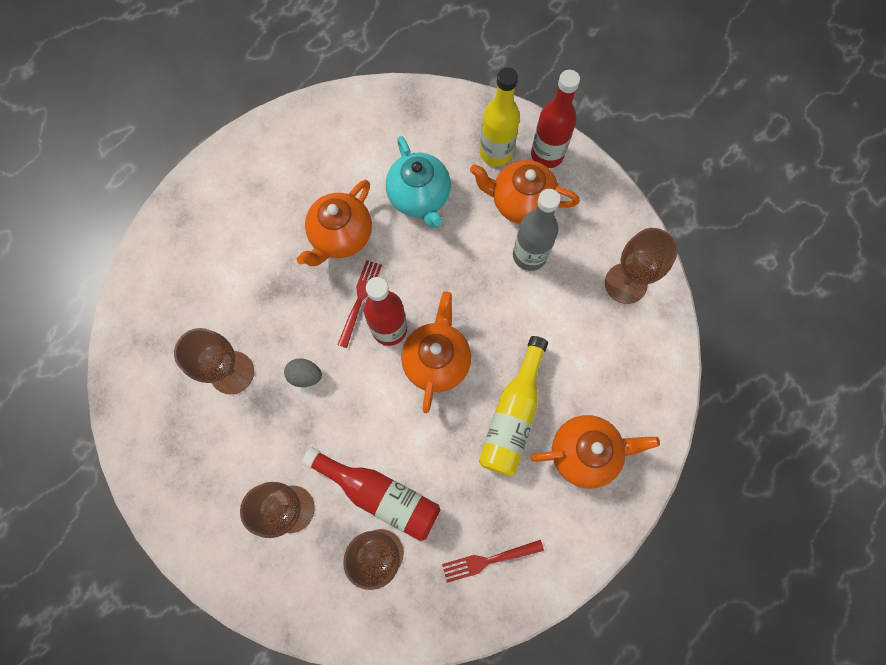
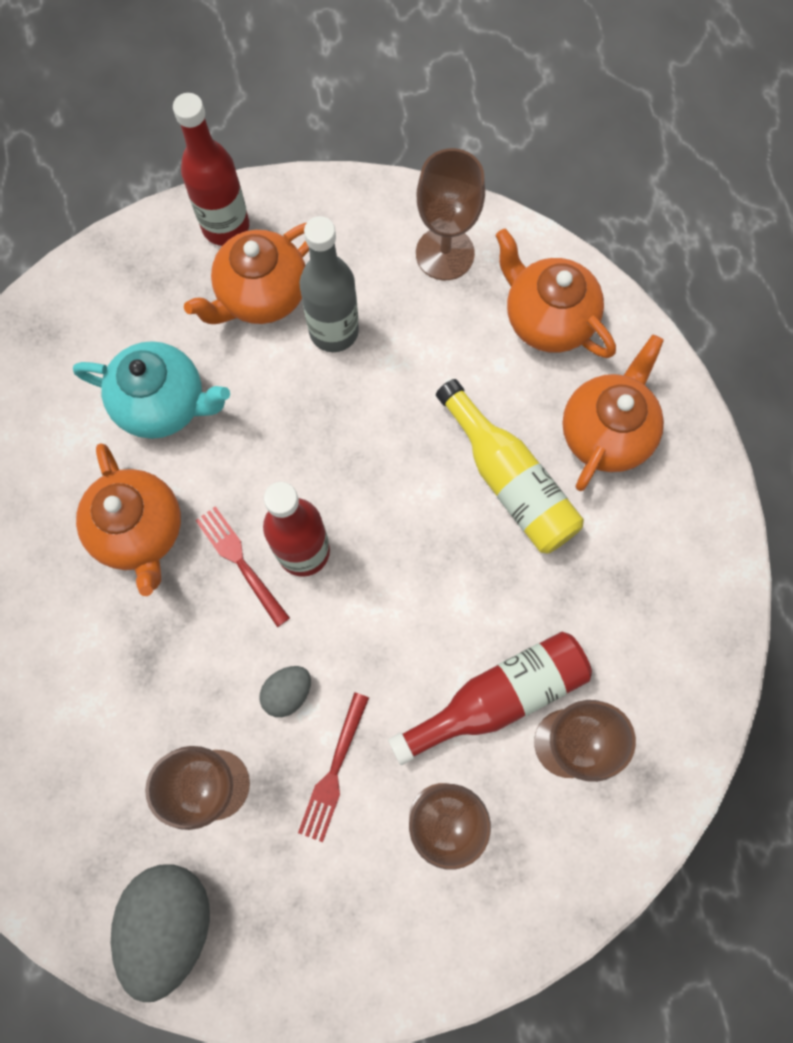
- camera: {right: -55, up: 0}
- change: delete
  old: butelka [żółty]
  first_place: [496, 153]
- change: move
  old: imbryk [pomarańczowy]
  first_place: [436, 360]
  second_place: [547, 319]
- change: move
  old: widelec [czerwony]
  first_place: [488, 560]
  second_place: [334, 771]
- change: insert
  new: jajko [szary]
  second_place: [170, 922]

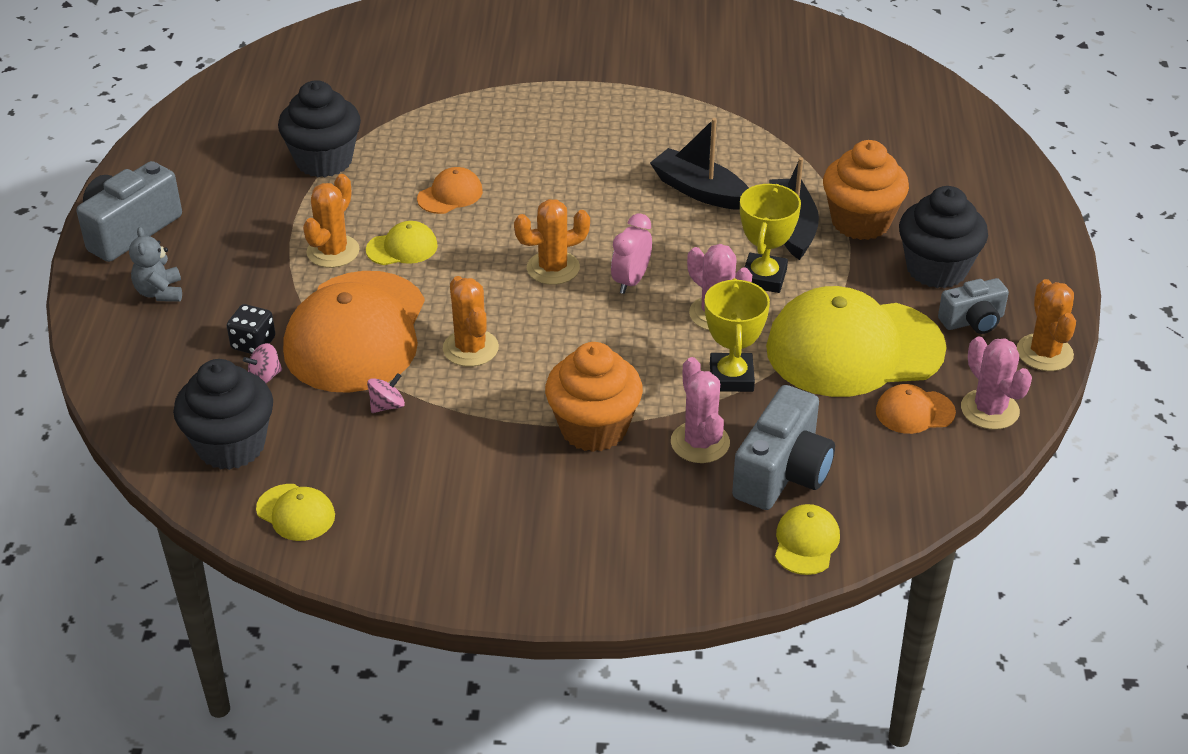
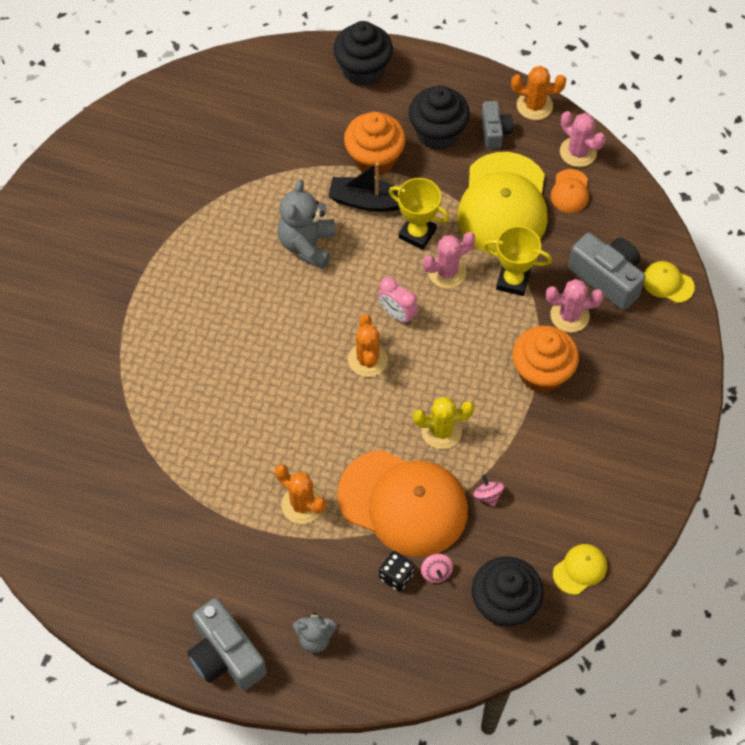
- camera: {right: -75, up: 20}
- change: move
  old: muffinka [czarny]
  first_place: [324, 161]
  second_place: [363, 70]
- change: replace
  old: łódka [czarny]
  new: miś [szary]
  first_place: [700, 191]
  second_place: [307, 245]
- change: delete
  old: czapka [pomarańczowy]
  first_place: [450, 195]
- change: delete
  old: czapka [żółty]
  first_place: [402, 248]
- change: recolor
  old: kaktus [pomarańczowy]
  new: kaktus [żółty]
  first_place: [470, 348]
  second_place: [441, 431]
- change: rotate
  old: kaktus [różowy]
  first_place: [989, 410]
  second_place: [578, 152]
  degrees: 60

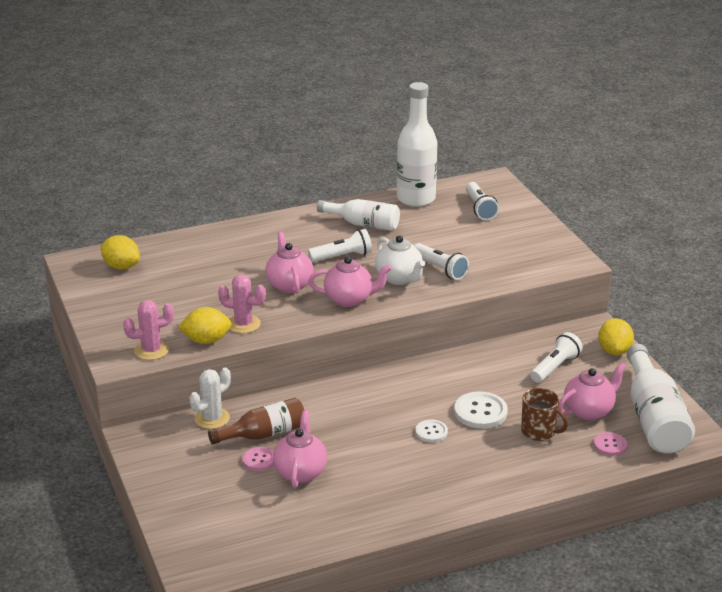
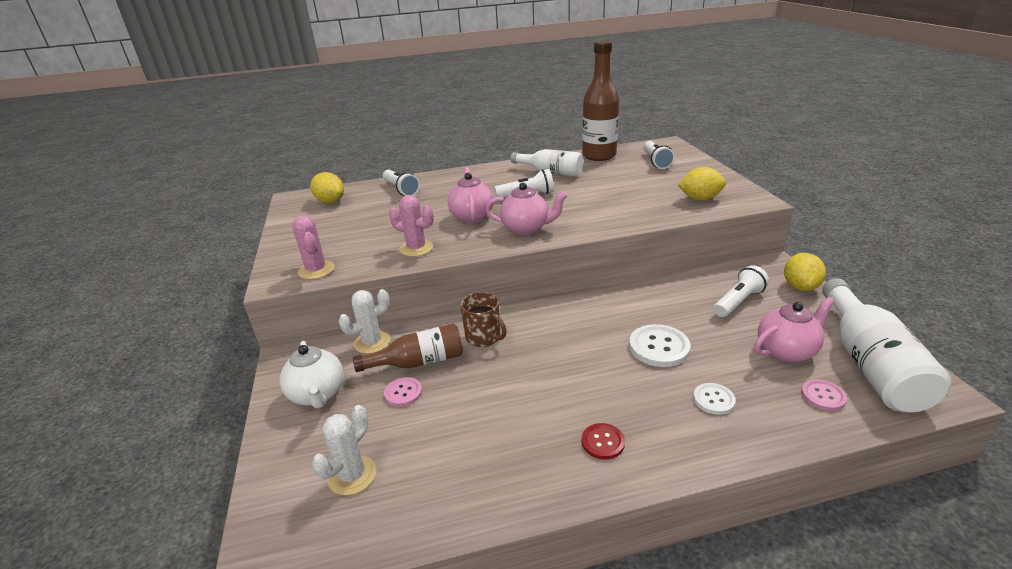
- camera: {right: 10, up: 0}
- change: recolor
  old: butelka [biały]
  new: butelka [brązowy]
  first_place: [416, 199]
  second_place: [599, 156]
- change: move
  old: imbryk [biały]
  first_place: [399, 278]
  second_place: [318, 395]
- change: move
  old: latarka [biały]
  first_place: [440, 269]
  second_place: [401, 190]
- change: rotate
  old: kaktus [różowy]
  first_place: [151, 350]
  second_place: [316, 270]
  degrees: 75
- change: move
  old: cytryna [żółty]
  first_place: [206, 340]
  second_place: [700, 199]
- change: move
  old: kubek [brązowy]
  first_place: [539, 431]
  second_place: [484, 337]
- change: delete
  old: imbryk [różowy]
  first_place: [300, 472]
- change: move
  old: guzik [biały]
  first_place: [431, 432]
  second_place: [713, 400]
- change: insert
  new: kaktus [biały]
  second_place: [352, 475]
- change: insert
  new: guzik [czerwony]
  second_place: [603, 442]

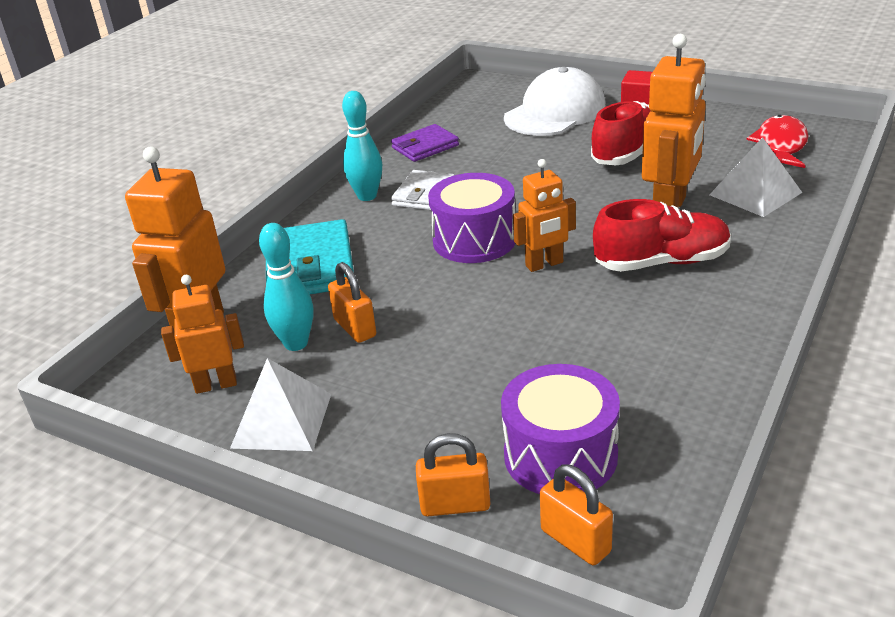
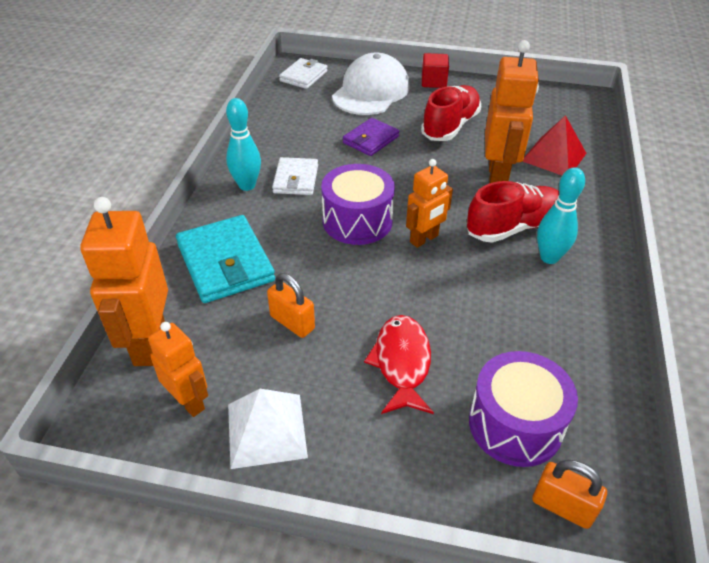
- camera: {right: -20, up: 10}
- change: move
  old: ryba [czerwony]
  first_place: [780, 145]
  second_place: [402, 363]
- change: move
  old: portfel [fioletowy]
  first_place: [425, 146]
  second_place: [371, 140]
- change: recolor
  old: piramida [biały]
  new: piramida [czerwony]
  first_place: [755, 193]
  second_place: [554, 157]
- change: move
  old: kręgiel [turkusowy]
  first_place: [296, 343]
  second_place: [549, 257]
- change: rotate
  old: robot [pomarańczowy]
  first_place: [216, 384]
  second_place: [189, 401]
  degrees: 75
- change: delete
  old: kłódka [pomarańczowy]
  first_place: [455, 505]
- change: insert
  new: portfel [biały]
  second_place: [303, 76]

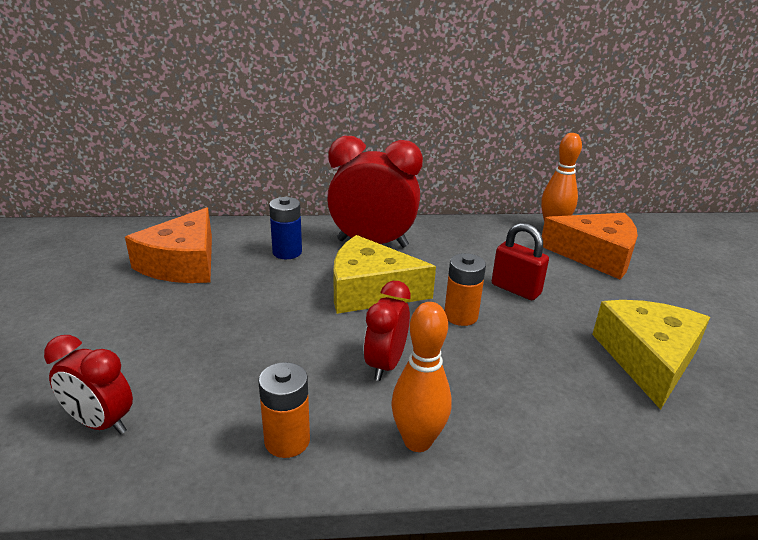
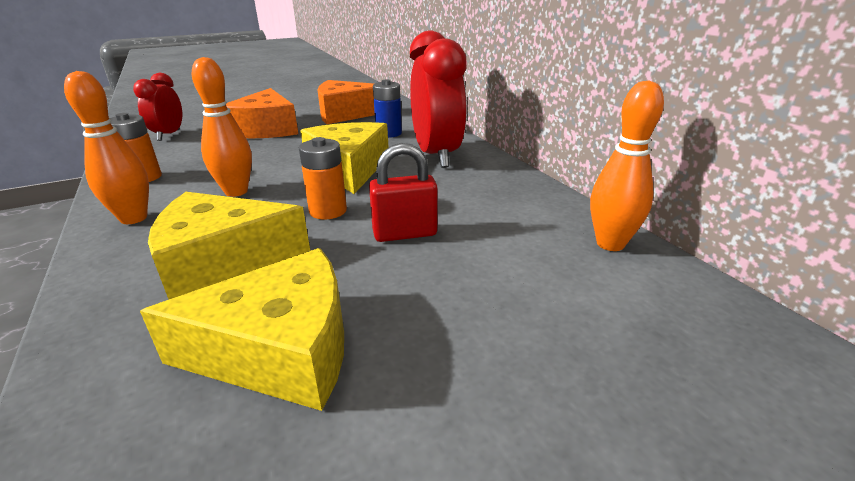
- camera: {right: 70, up: 0}
- change: move
  old: ser [pomarańczowy]
  first_place: [596, 255]
  second_place: [266, 129]
- change: rotate
  old: kłódka [czerwony]
  first_place: [515, 289]
  second_place: [405, 233]
  degrees: 60
- change: replace
  old: budzik [czerwony]
  new: kręgiel [pomarańczowy]
  first_place: [385, 364]
  second_place: [236, 192]
- change: insert
  new: ser [żółty]
  second_place: [222, 261]

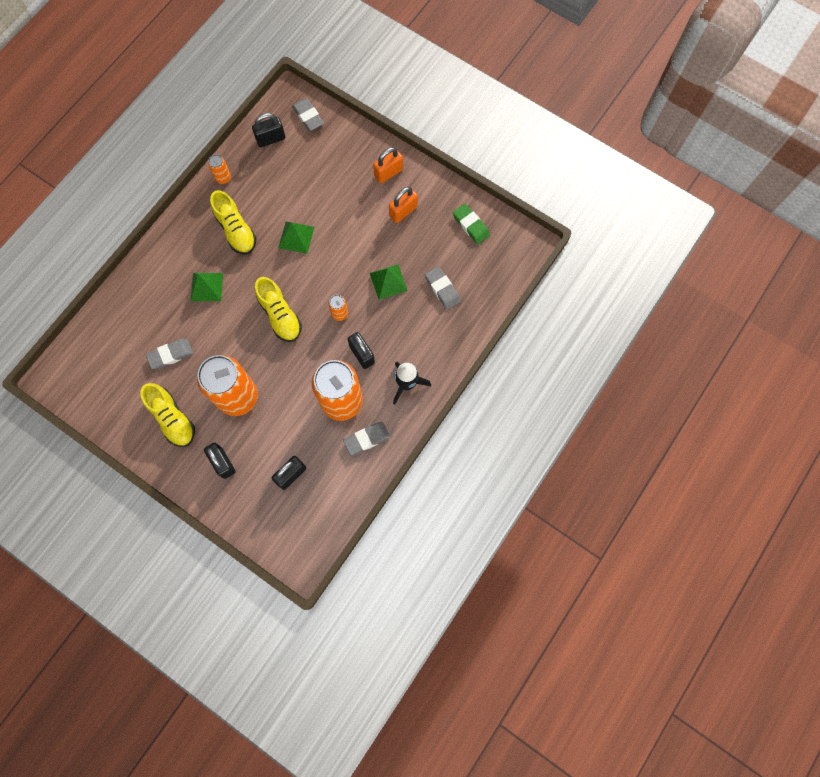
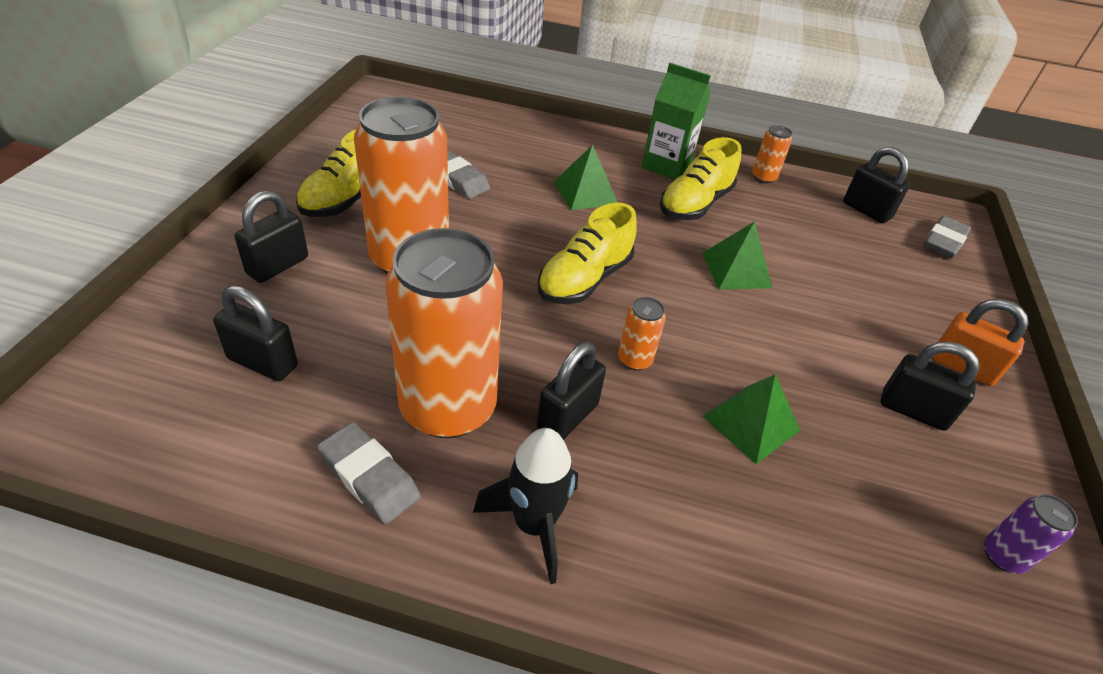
- camera: {right: 65, up: -30}
- change: recolor
  old: kłódka [pomarańczowy]
  new: kłódka [czarny]
  first_place: [403, 211]
  second_place: [913, 410]
- change: replace
  old: gumka do mazania [zielony]
  new: puszka [fioletowy]
  first_place: [471, 225]
  second_place: [1003, 556]
- change: delete
  old: gumka do mazania [szary]
  first_place: [442, 289]
- change: insert
  new: karton mleka [zielony]
  second_place: [666, 165]

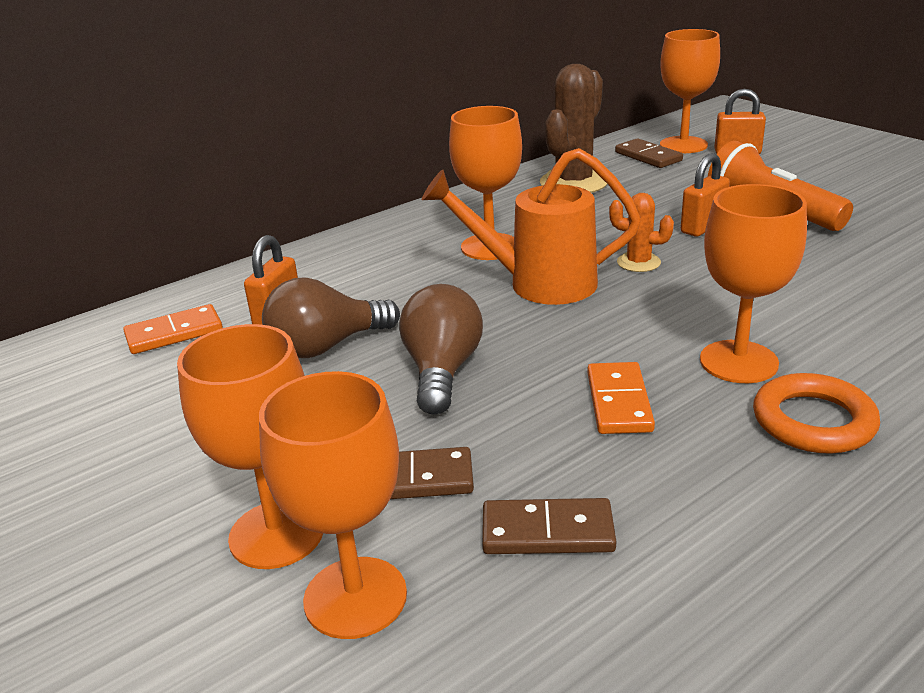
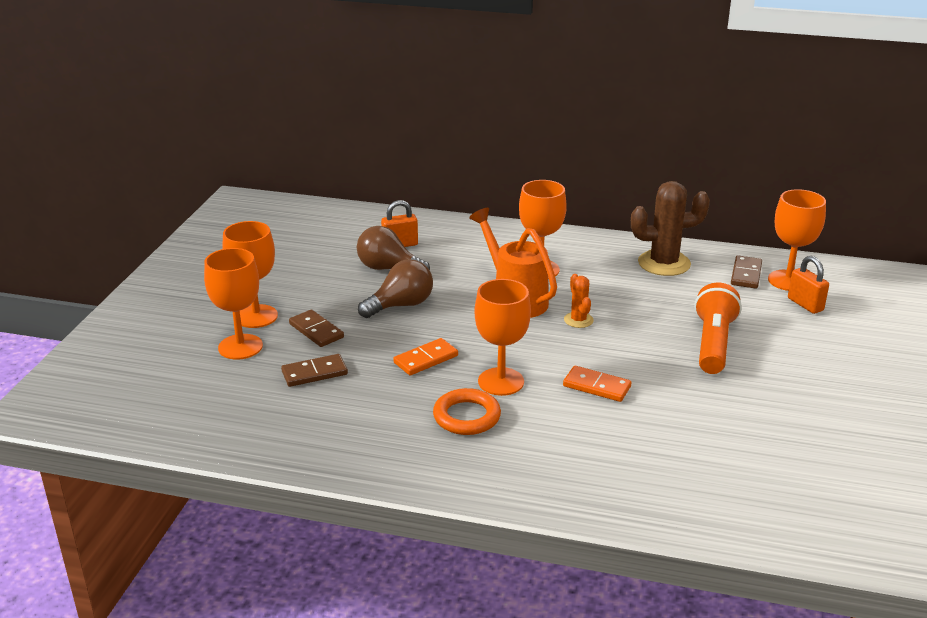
- camera: {right: 50, up: 0}
- change: delete
  old: kłódka [pomarańczowy]
  first_place: [703, 227]
- change: move
  old: kostka domina [pomarańczowy]
  first_place: [174, 333]
  second_place: [596, 386]
- change: rotate
  old: kostka domina [brązowy]
  first_place: [547, 531]
  second_place: [314, 373]
  degrees: -75

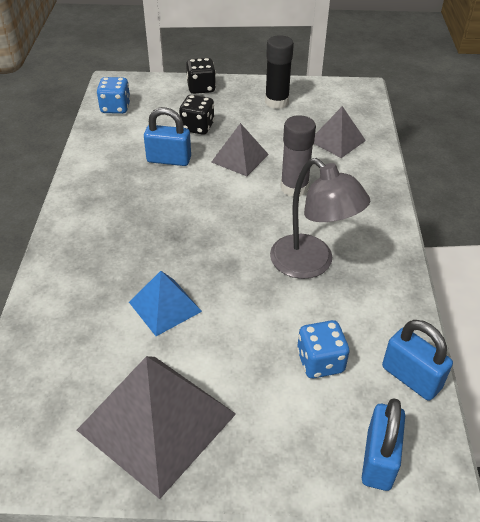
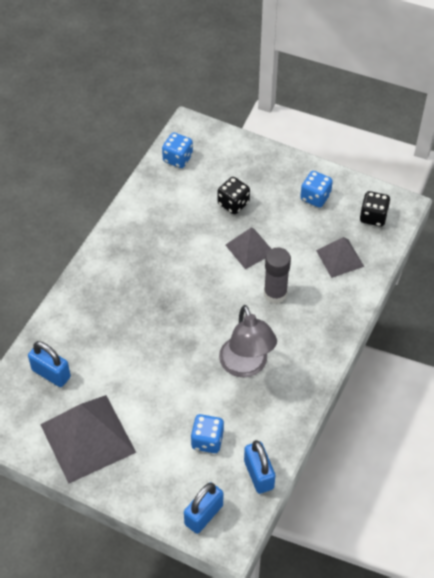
- camera: {right: 25, up: 10}
- change: replace
  old: klej w sztyfcie [czarny]
  new: kostka do gry [niebieski]
  first_place: [276, 102]
  second_place: [315, 197]
- change: move
  old: kostka do gry [czarny]
  first_place: [201, 88]
  second_place: [373, 217]
- change: move
  old: kłódka [niebieski]
  first_place: [169, 160]
  second_place: [51, 373]
- change: delete
  old: piramida [niebieski]
  first_place: [165, 306]

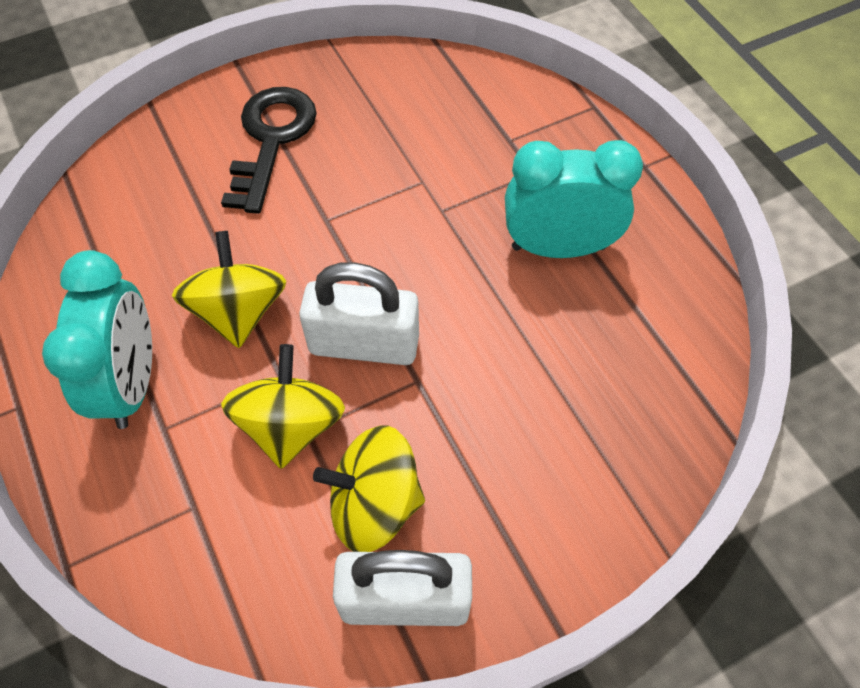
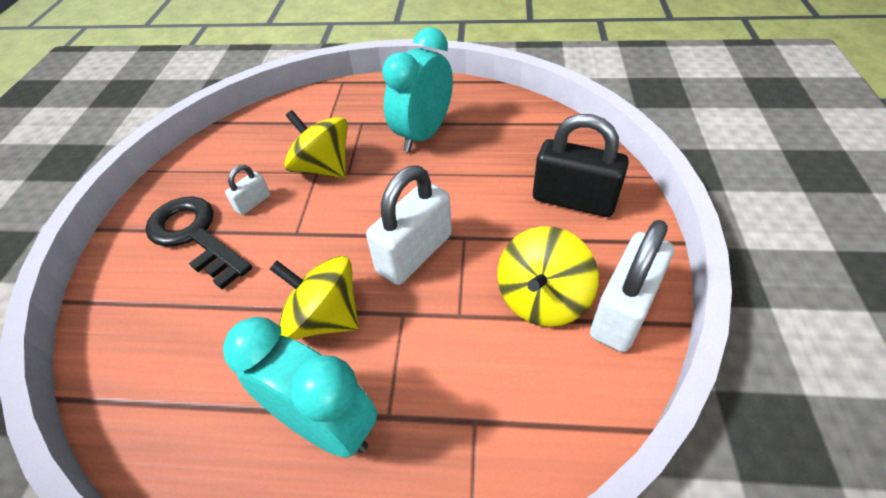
- camera: {right: -55, up: -10}
- change: move
  old: bączek [żółty]
  first_place: [290, 425]
  second_place: [323, 168]
- change: insert
  new: kłódka [czarny]
  second_place: [573, 200]
- change: insert
  new: kłódka [biały]
  second_place: [253, 203]

